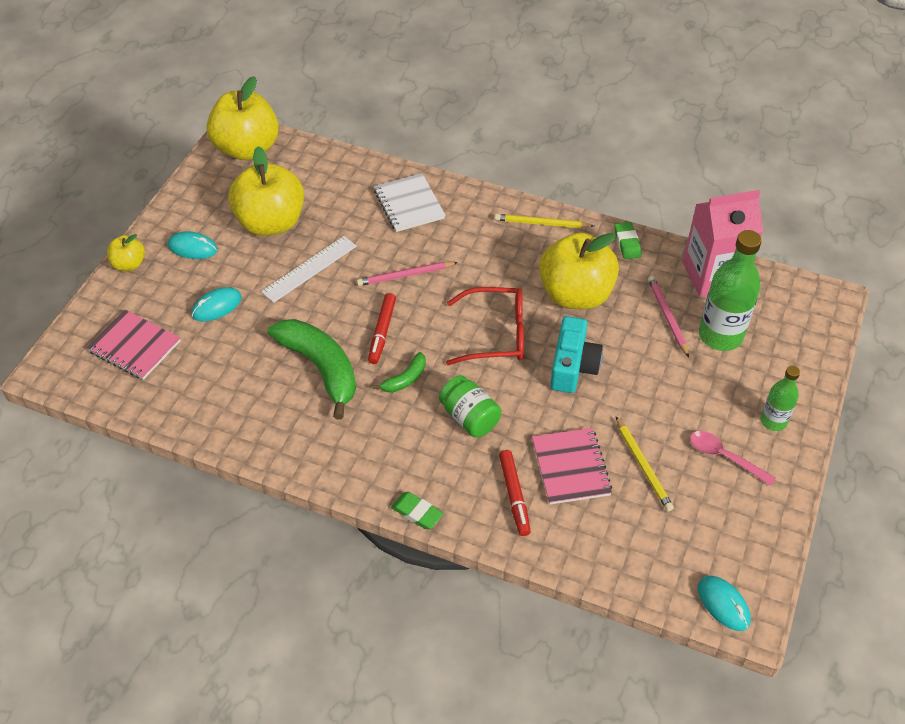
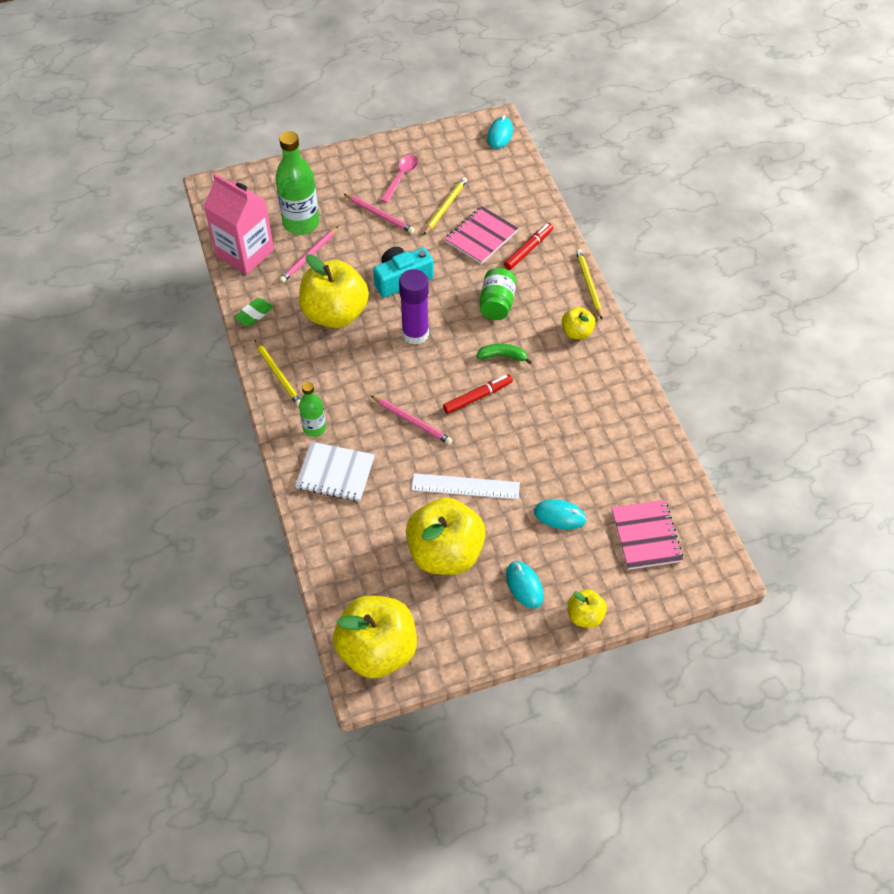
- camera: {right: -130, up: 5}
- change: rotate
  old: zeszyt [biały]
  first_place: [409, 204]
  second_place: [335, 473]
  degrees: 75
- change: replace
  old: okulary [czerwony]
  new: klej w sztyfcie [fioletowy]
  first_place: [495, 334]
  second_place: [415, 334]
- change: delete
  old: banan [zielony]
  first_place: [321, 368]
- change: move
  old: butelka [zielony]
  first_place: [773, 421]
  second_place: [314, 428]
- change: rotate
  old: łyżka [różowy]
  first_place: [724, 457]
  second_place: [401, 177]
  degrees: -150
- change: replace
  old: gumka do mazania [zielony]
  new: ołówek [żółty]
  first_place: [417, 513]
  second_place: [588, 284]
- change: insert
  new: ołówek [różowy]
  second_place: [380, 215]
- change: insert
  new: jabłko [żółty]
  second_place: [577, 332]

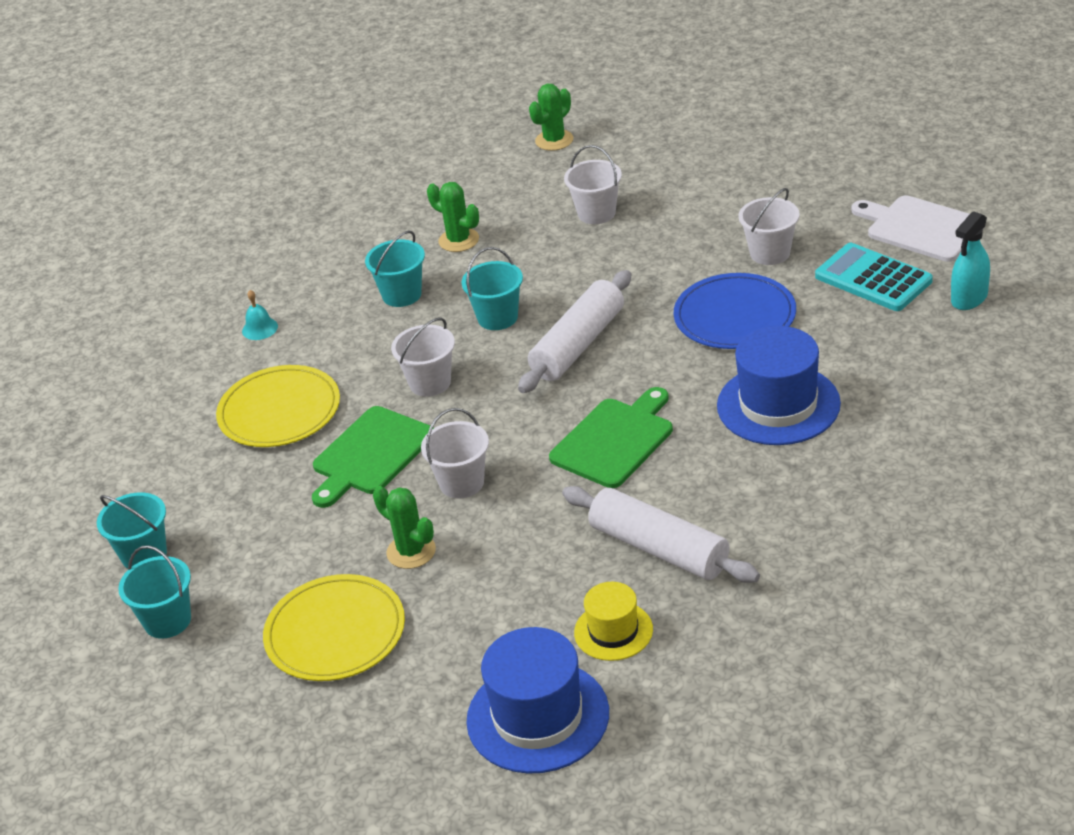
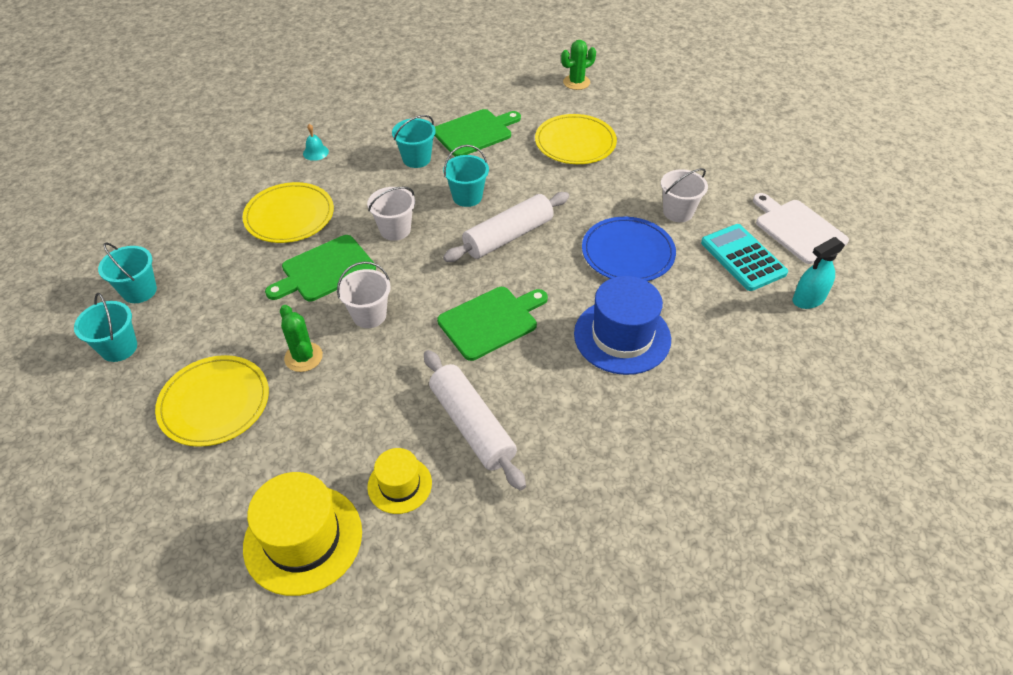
- camera: {right: 15, up: 10}
- change: replace
  old: wiadro [biały]
  new: talerz [żółty]
  first_place: [596, 213]
  second_place: [575, 142]
- change: replace
  old: kaktus [zielony]
  new: deska do krojenia [zielony]
  first_place: [458, 240]
  second_place: [475, 132]
- change: recolor
  old: kapelusz [niebieski]
  new: kapelusz [żółty]
  first_place: [538, 717]
  second_place: [303, 539]

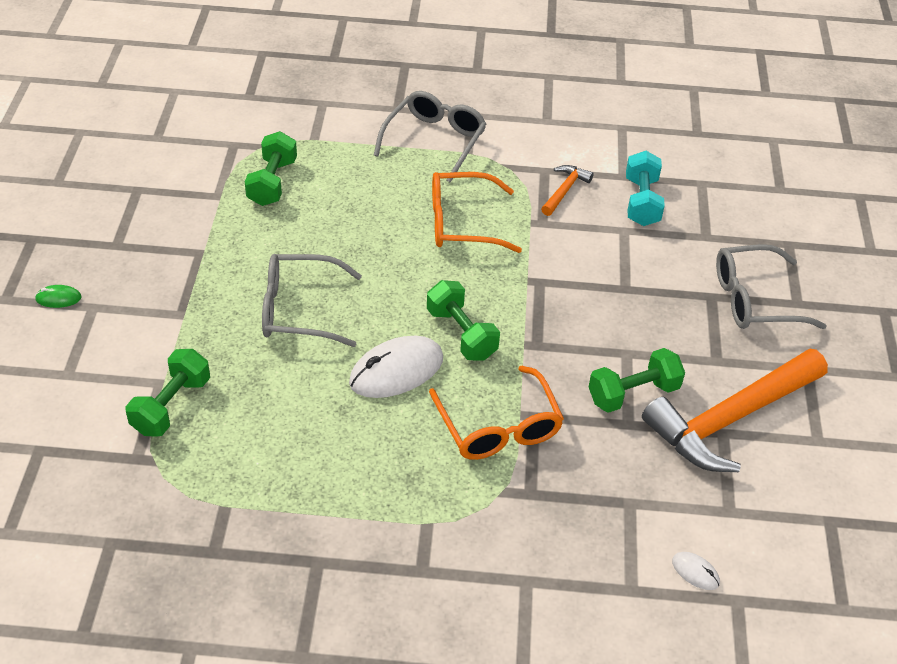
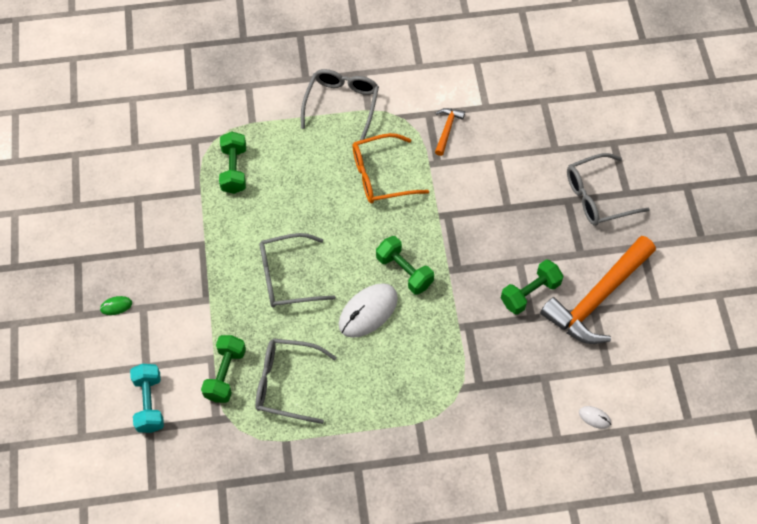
- camera: {right: -10, up: 15}
- change: move
  old: hantel [turkusowy]
  first_place: [641, 202]
  second_place: [149, 403]
- change: delete
  old: okulary [pomarańczowy]
  first_place: [498, 426]
- change: insert
  new: okulary [szary]
  second_place: [287, 383]

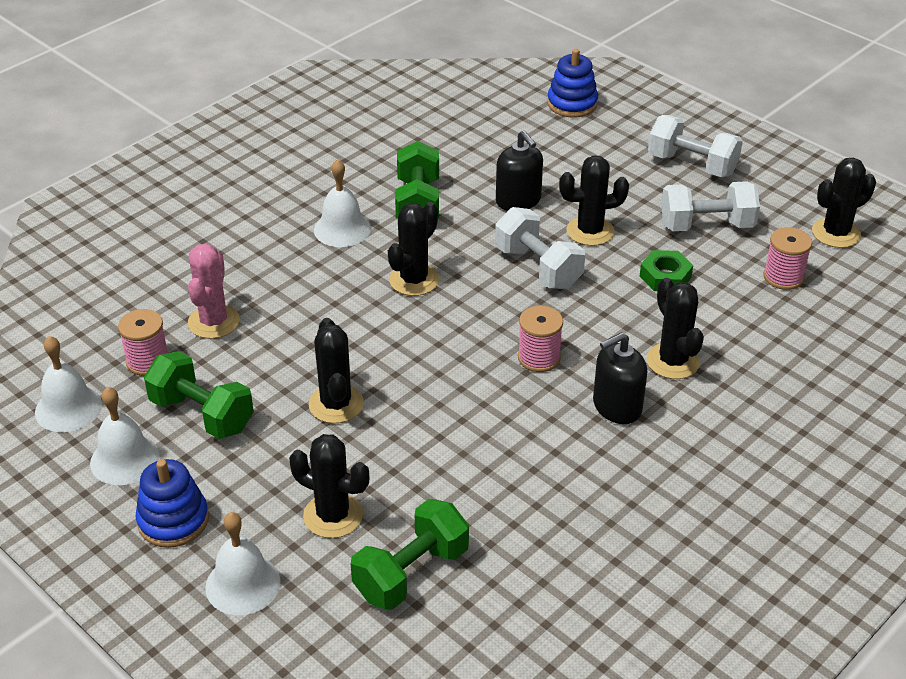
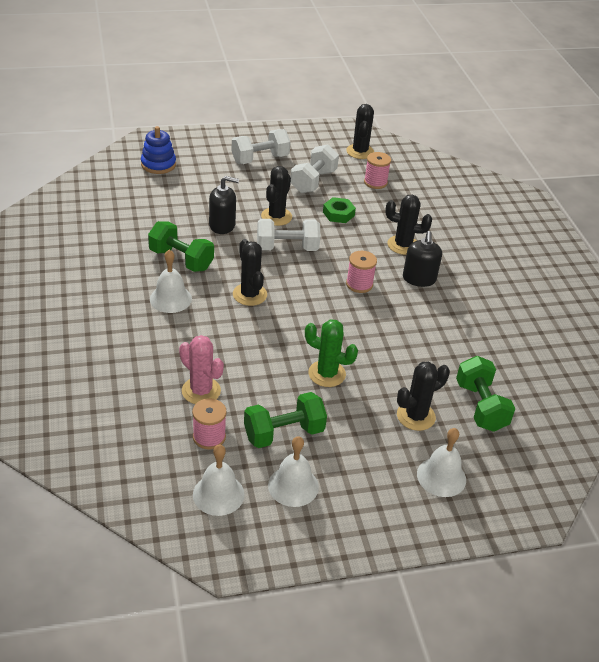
- camera: {right: -60, up: 0}
- change: recolor
  old: kaktus [czarny]
  new: kaktus [zielony]
  first_place: [336, 404]
  second_place: [327, 374]
- change: delete
  old: zabawka nakładanka [niebieski]
  first_place: [173, 520]

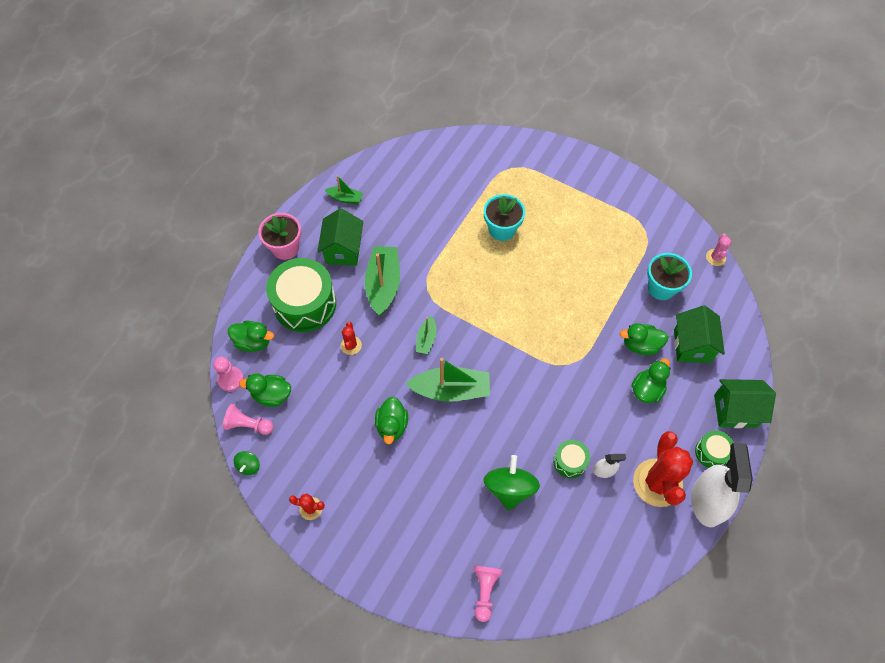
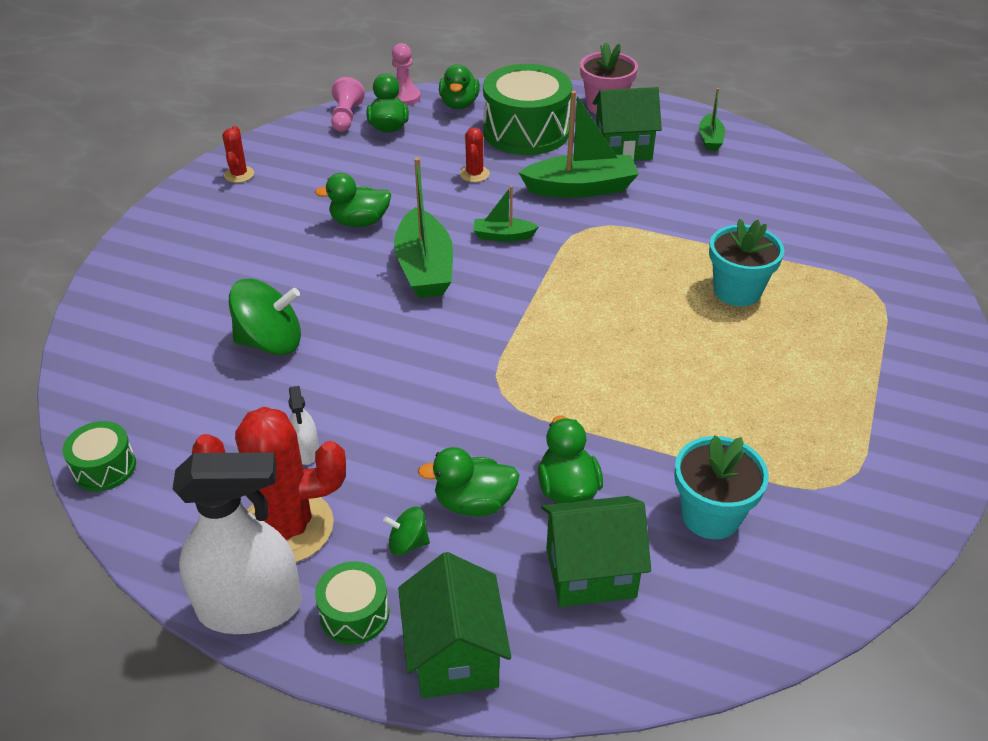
- camera: {right: 80, up: -20}
- change: delete
  old: kaktus [różowy]
  first_place: [715, 257]
- change: rotate
  old: kaktus [czerwony]
  first_place: [351, 345]
  second_place: [474, 174]
  degrees: -75
- change: rotate
  old: kaczka [zielony]
  first_place: [647, 389]
  second_place: [474, 503]
  degrees: 150
- change: move
  old: bęben [zielony]
  first_place: [570, 461]
  second_place: [104, 468]
- change: move
  old: bączek [zielony]
  first_place: [249, 466]
  second_place: [408, 543]
- change: delete
  old: pionek [różowy]
  first_place: [485, 591]

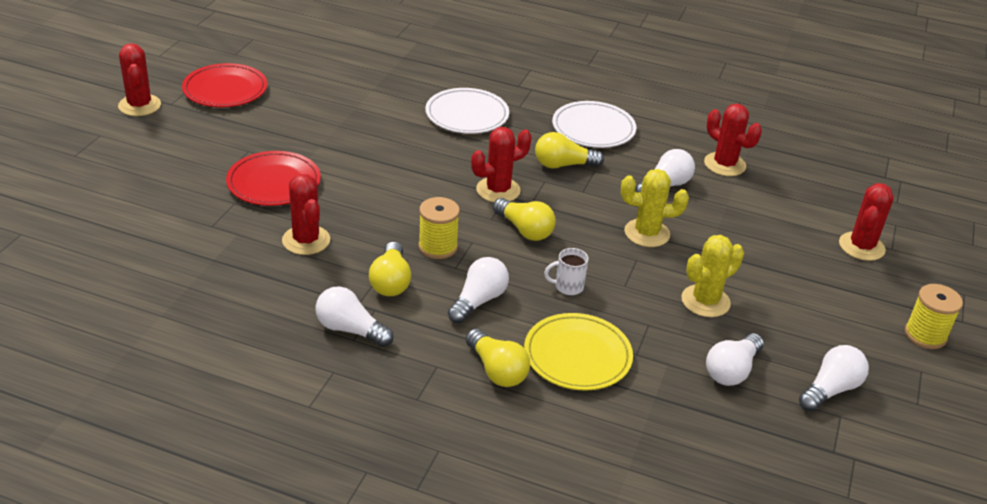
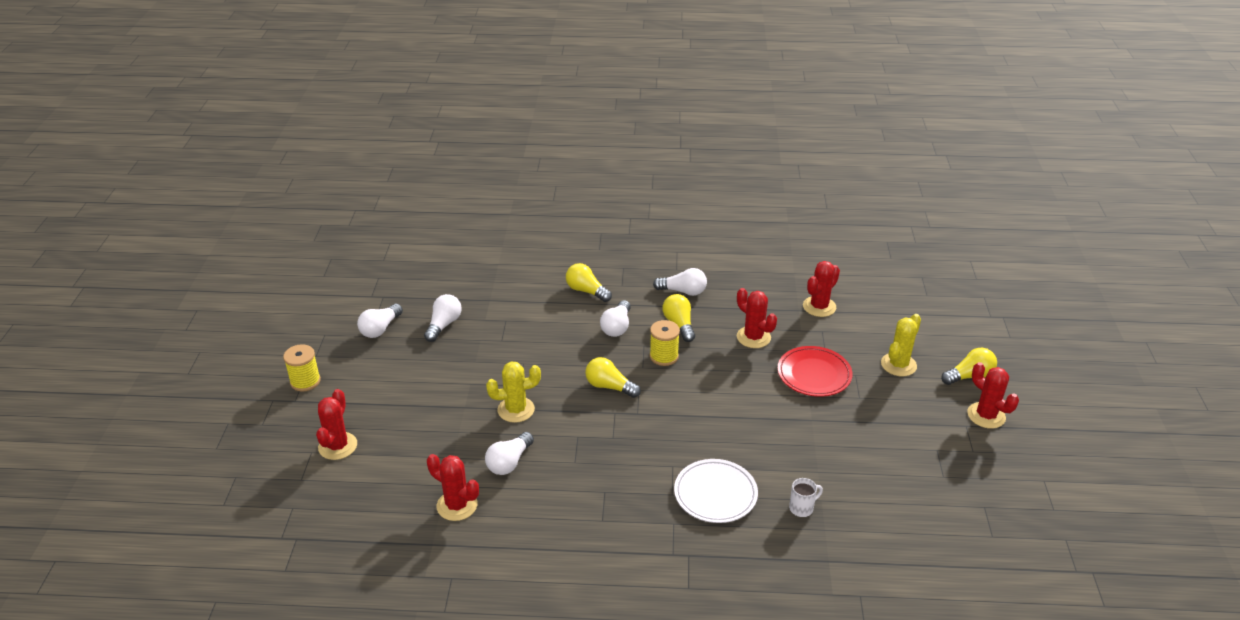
- camera: {right: 165, up: 0}
- change: delete
  old: talerz [czerwony]
  first_place: [225, 90]
- change: delete
  old: talerz [biały]
  first_place: [593, 129]
- change: move
  old: kaktus [czerwony]
  first_place: [498, 190]
  second_place: [819, 307]
- change: move
  old: żarówka [żółty]
  first_place: [563, 165]
  second_place: [969, 376]
- change: move
  old: kaktus [żółty]
  first_place: [705, 301]
  second_place: [898, 365]
- change: move
  old: kubek [biały]
  first_place: [568, 287]
  second_place: [802, 508]
- change: delete
  old: talerz [żółty]
  first_place: [577, 356]

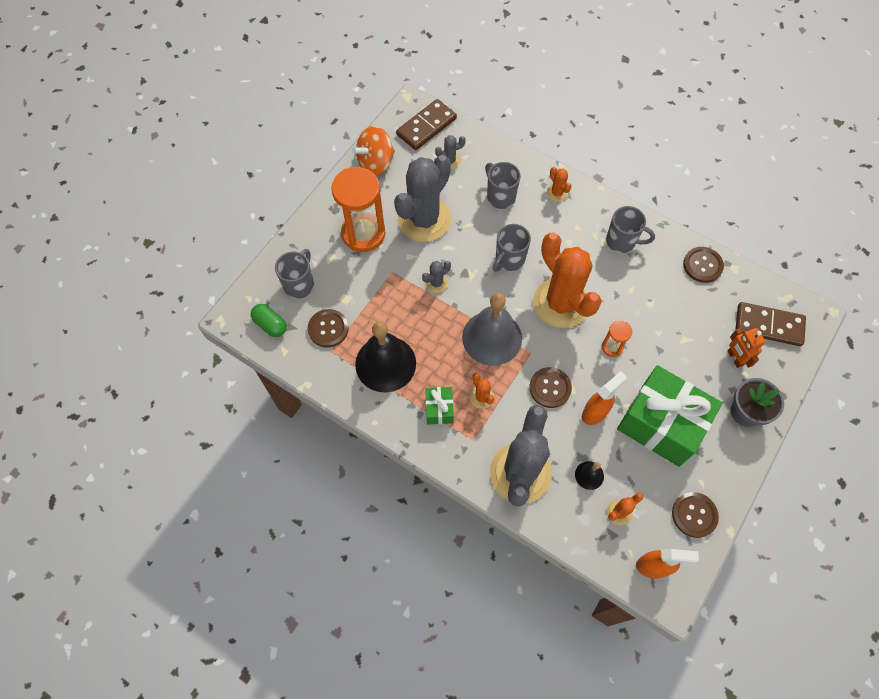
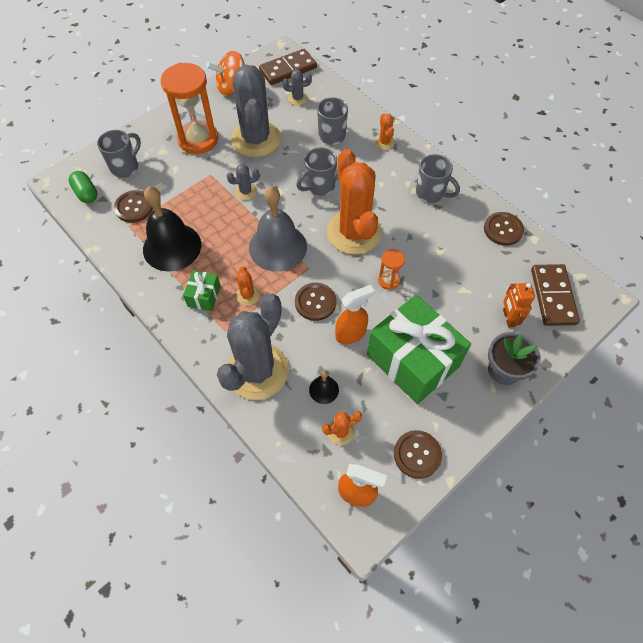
- camera: {right: 15, up: -5}
- change: rotate
  old: kaktus [szary]
  first_place: [424, 219]
  second_place: [256, 139]
  degrees: -60
- change: rotate
  old: kostka domina [brązowy]
  first_place: [768, 325]
  second_place: [553, 296]
  degrees: 60

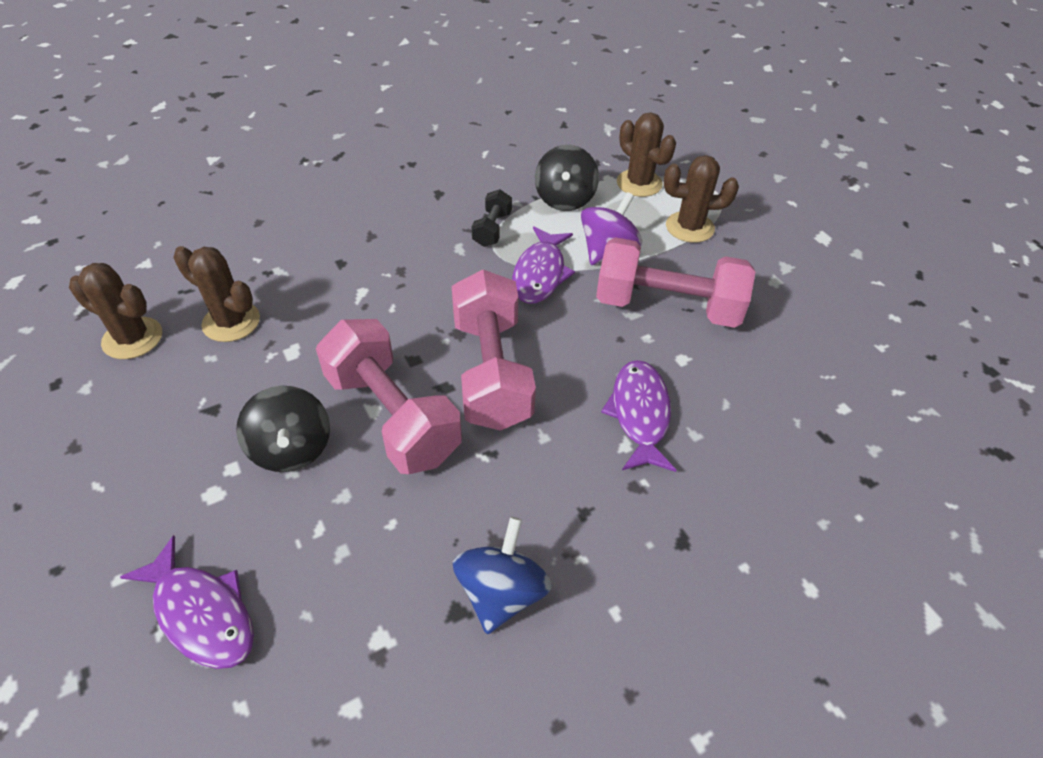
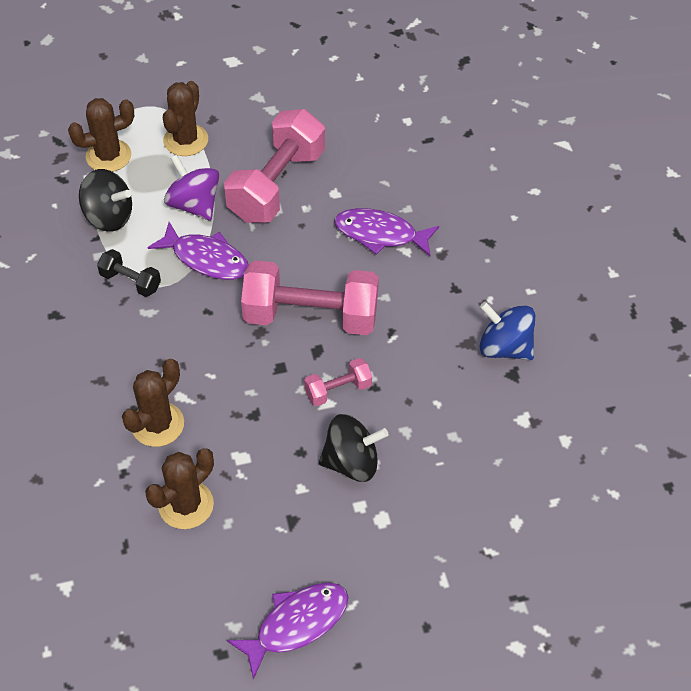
- camera: {right: -75, up: 5}
- change: move
  old: kaktus [brązowy]
  first_place: [132, 338]
  second_place: [157, 424]
- change: resize
  old: hantel [różowy]
  first_place: [392, 416]
  second_place: [338, 390]
  factor: 0.47
- change: move
  old: ryba [fioletowy]
  first_place: [202, 613]
  second_place: [297, 624]

